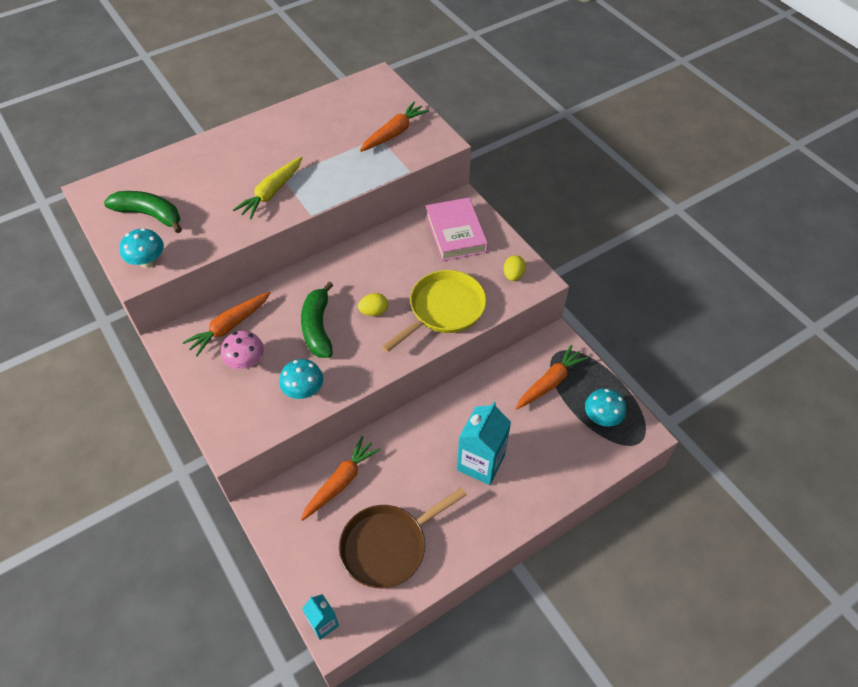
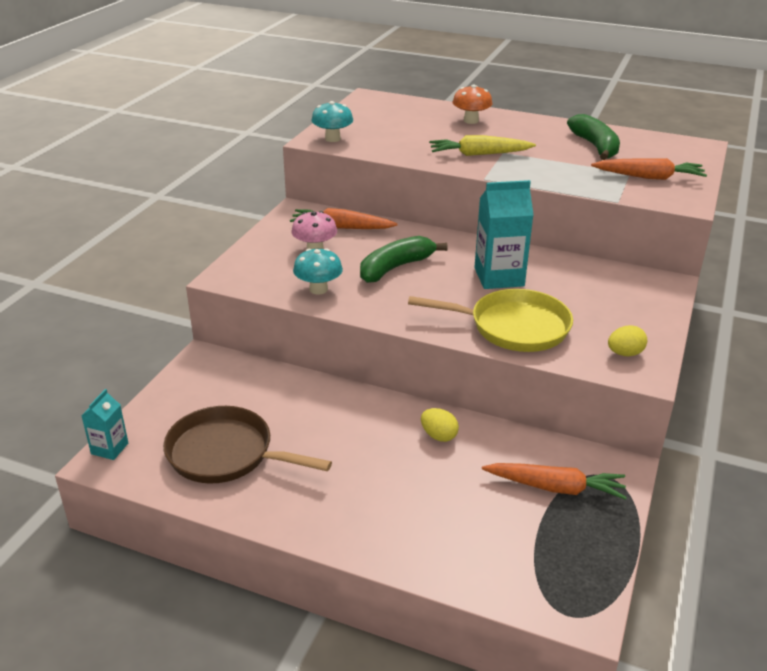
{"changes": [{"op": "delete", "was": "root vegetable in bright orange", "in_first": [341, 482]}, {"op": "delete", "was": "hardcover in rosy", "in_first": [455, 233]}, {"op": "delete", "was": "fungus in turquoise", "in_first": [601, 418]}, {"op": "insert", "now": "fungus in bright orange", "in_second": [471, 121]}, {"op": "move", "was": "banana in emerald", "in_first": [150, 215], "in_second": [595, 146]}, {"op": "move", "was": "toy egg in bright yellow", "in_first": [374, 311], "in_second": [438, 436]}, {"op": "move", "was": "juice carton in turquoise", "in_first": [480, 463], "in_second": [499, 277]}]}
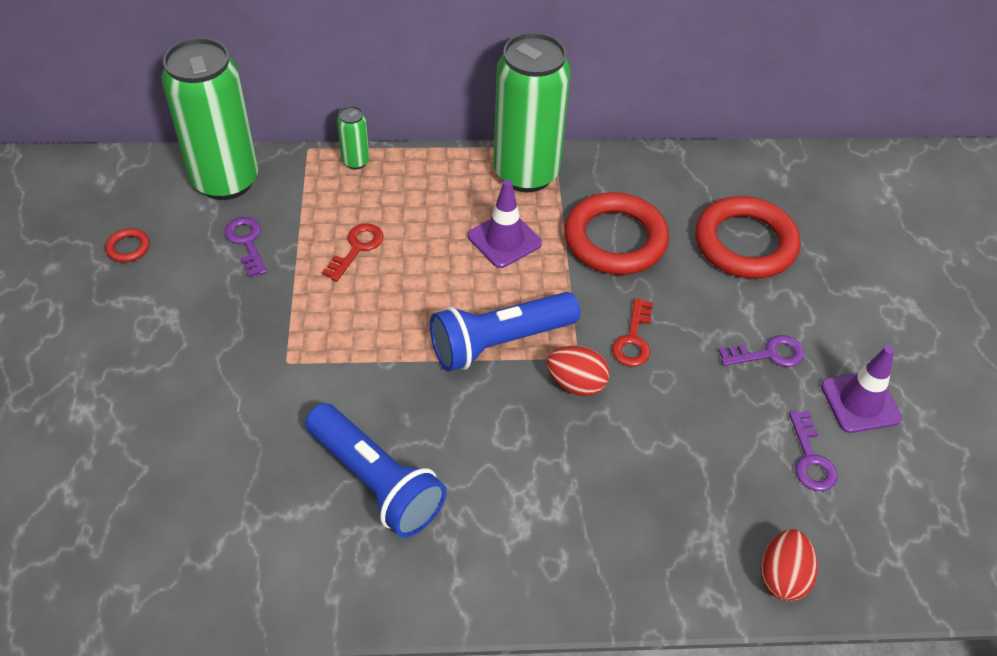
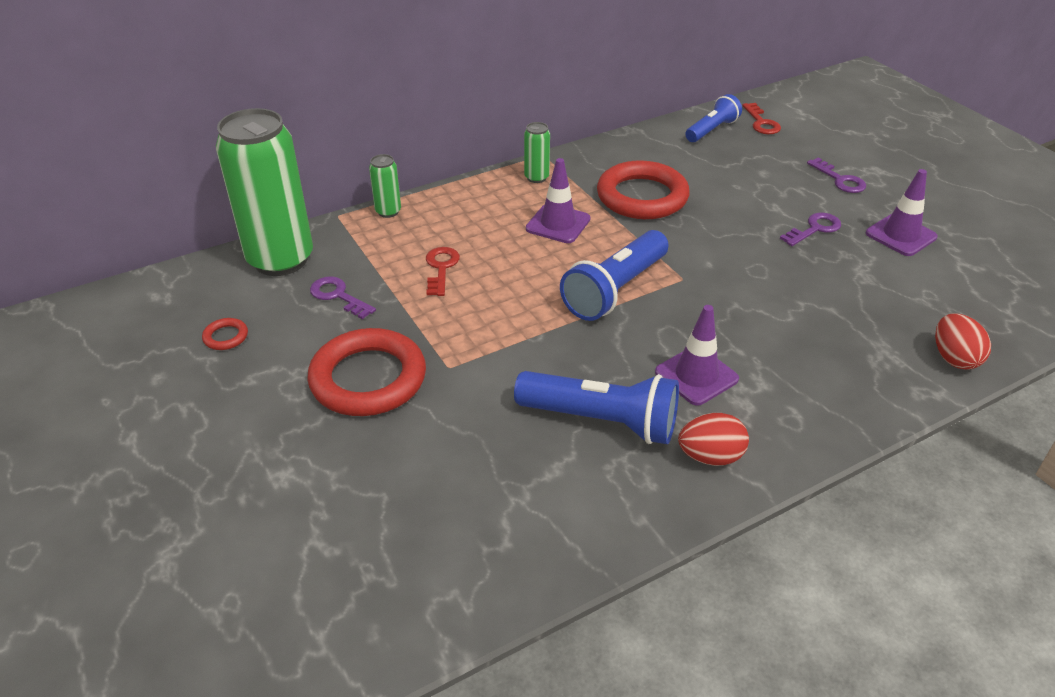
{"changes": [{"op": "insert", "now": "safety cone in violet", "in_second": [696, 375]}, {"op": "insert", "now": "torch in royal blue", "in_second": [712, 130]}, {"op": "move", "was": "toy egg in red", "in_first": [576, 384], "in_second": [710, 456]}, {"op": "move", "was": "latchkey in red", "in_first": [633, 339], "in_second": [761, 122]}, {"op": "move", "was": "ring in red", "in_first": [745, 243], "in_second": [368, 379]}, {"op": "move", "was": "latchkey in violet", "in_first": [810, 458], "in_second": [840, 180]}, {"op": "resize", "was": "can in emerald", "in_first": [526, 173], "in_second": [536, 177], "ratio": 0.42}]}
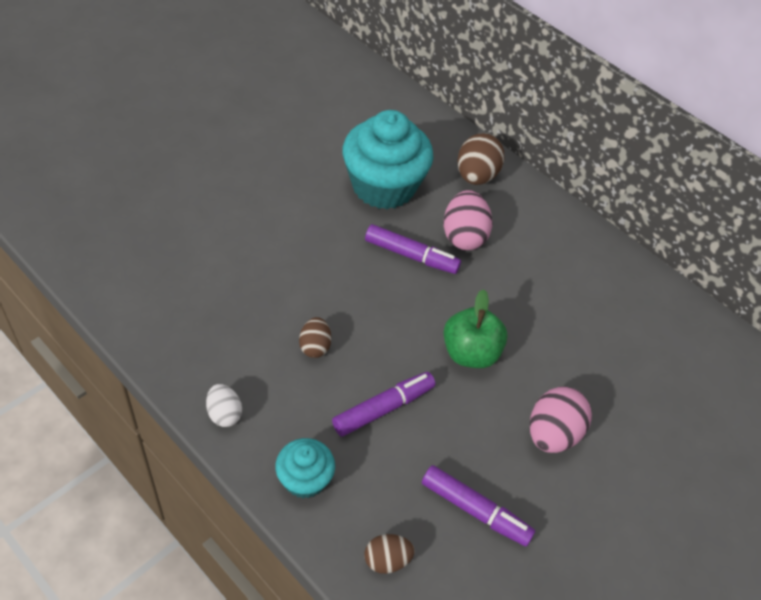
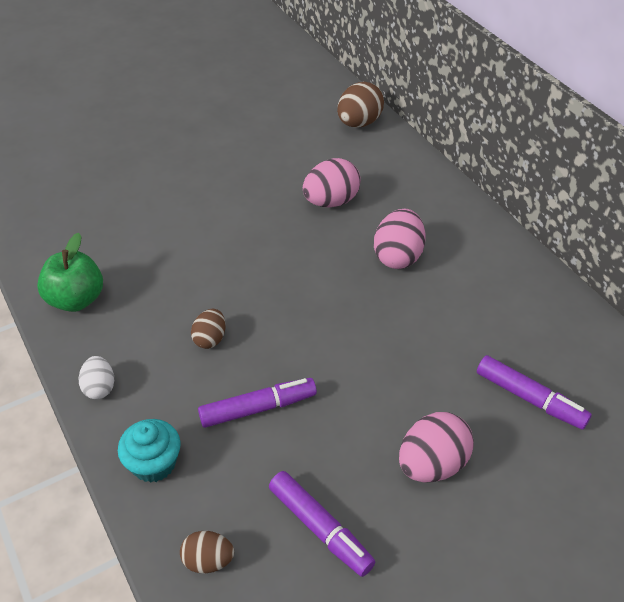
{"changes": [{"op": "move", "was": "marker in violet", "in_first": [411, 255], "in_second": [529, 398]}, {"op": "move", "was": "toy apple in emerald", "in_first": [470, 353], "in_second": [76, 299]}, {"op": "move", "was": "toy egg in brown", "in_first": [476, 176], "in_second": [359, 123]}, {"op": "replace", "was": "fairy cake in turquoise", "now": "toy egg in rosy", "in_first": [383, 186], "in_second": [331, 202]}]}
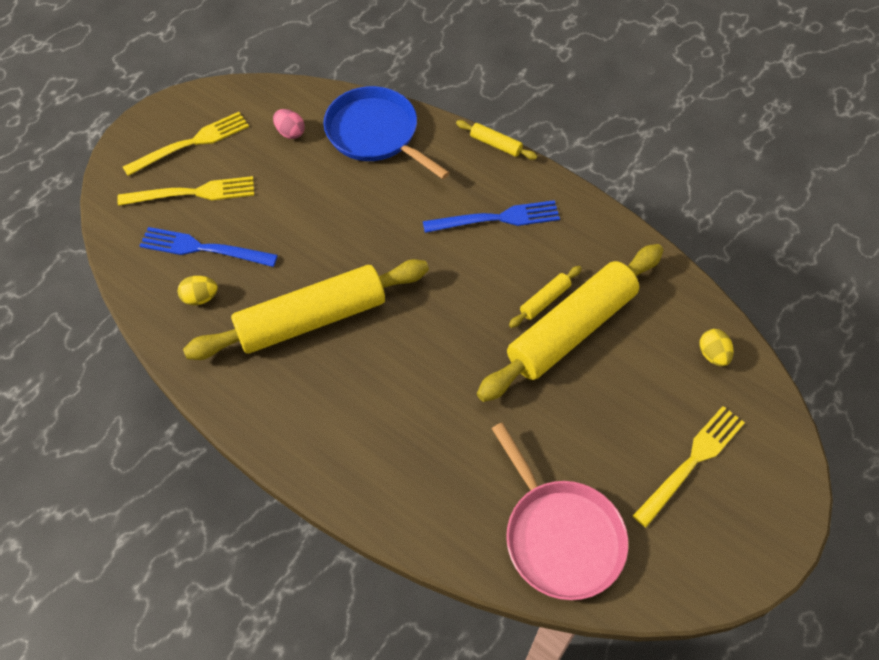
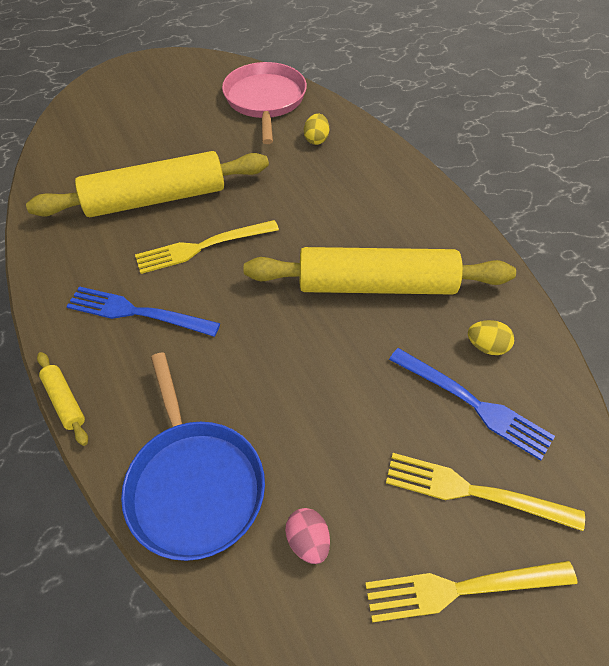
{"changes": [{"op": "delete", "was": "rolling pin in bright yellow", "in_first": [545, 300]}, {"op": "move", "was": "table fork in bright yellow", "in_first": [692, 462], "in_second": [202, 247]}, {"op": "move", "was": "toy egg in bright yellow", "in_first": [712, 355], "in_second": [316, 139]}]}
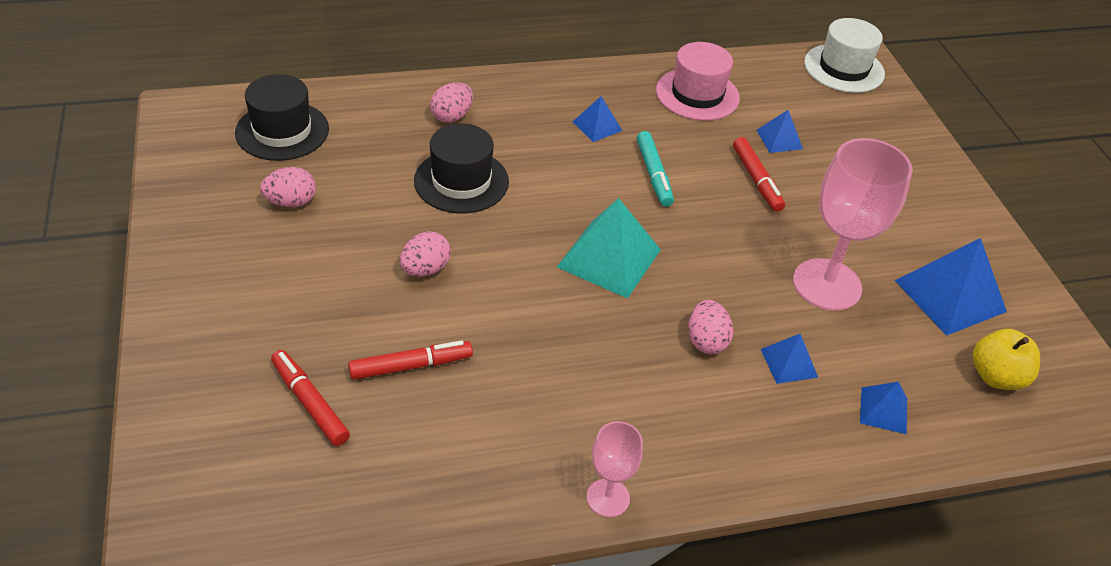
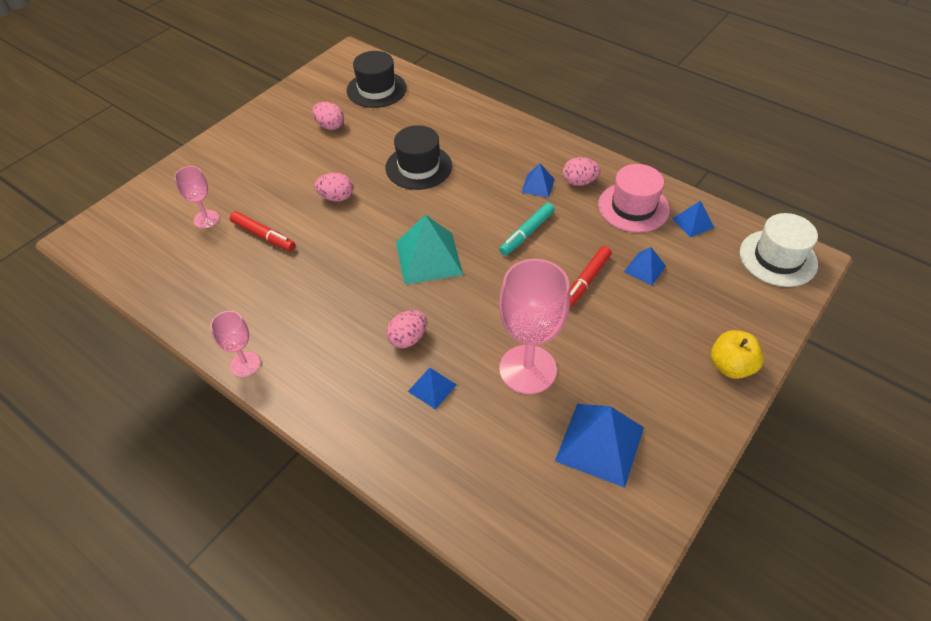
{"changes": [{"op": "move", "was": "toy egg in rosy", "in_first": [452, 116], "in_second": [579, 182]}, {"op": "move", "was": "pyramid shape in royal blue", "in_first": [883, 410], "in_second": [693, 223]}, {"op": "move", "was": "toy apple in bright yellow", "in_first": [996, 376], "in_second": [731, 366]}, {"op": "replace", "was": "marker in red", "now": "goblet in rosy", "in_first": [310, 403], "in_second": [206, 219]}]}
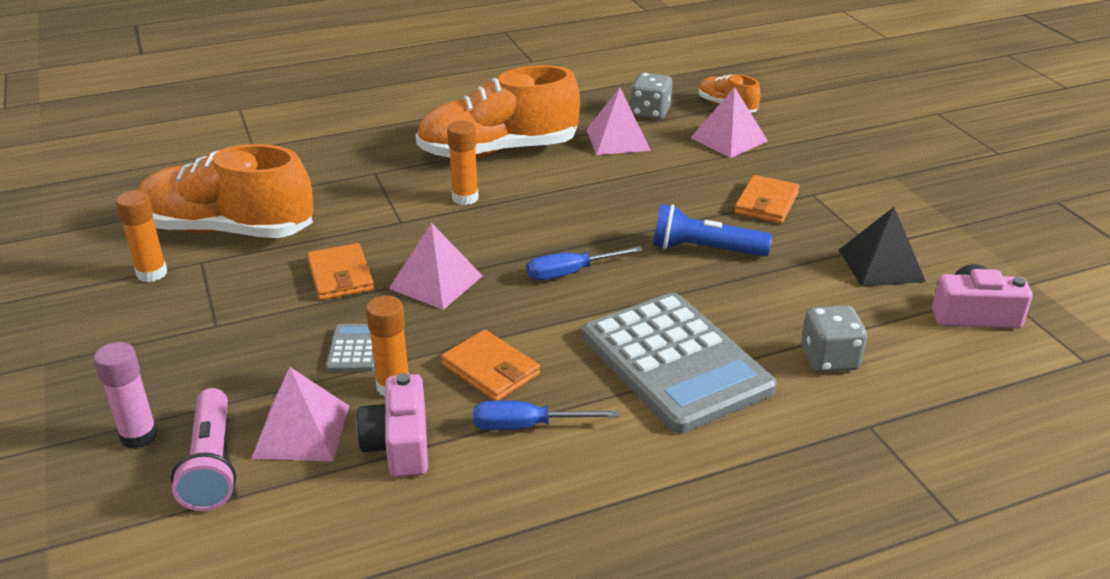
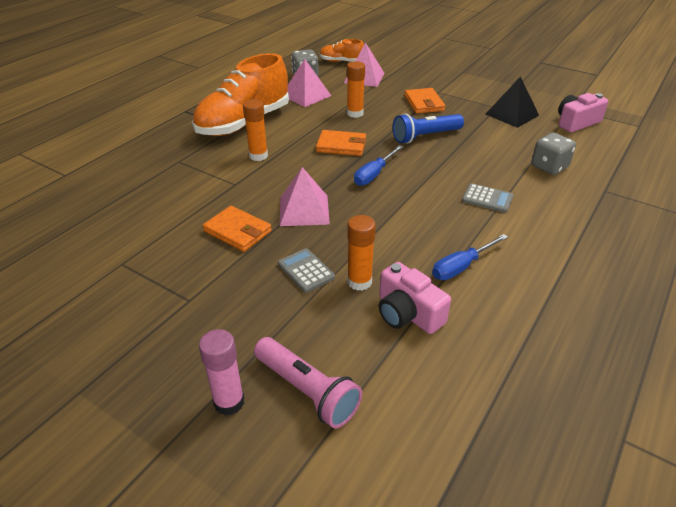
{"changes": [{"op": "delete", "was": "lace-up shoe in bright orange", "in_first": [228, 230]}, {"op": "delete", "was": "pyramid shape in rosy", "in_first": [301, 431]}, {"op": "move", "was": "stick of glue in bright orange", "in_first": [152, 273], "in_second": [355, 113]}, {"op": "move", "was": "wallet in bright orange", "in_first": [490, 370], "in_second": [341, 146]}, {"op": "resize", "was": "calculator in ash-grey", "in_first": [675, 362], "in_second": [487, 199], "ratio": 0.41}]}
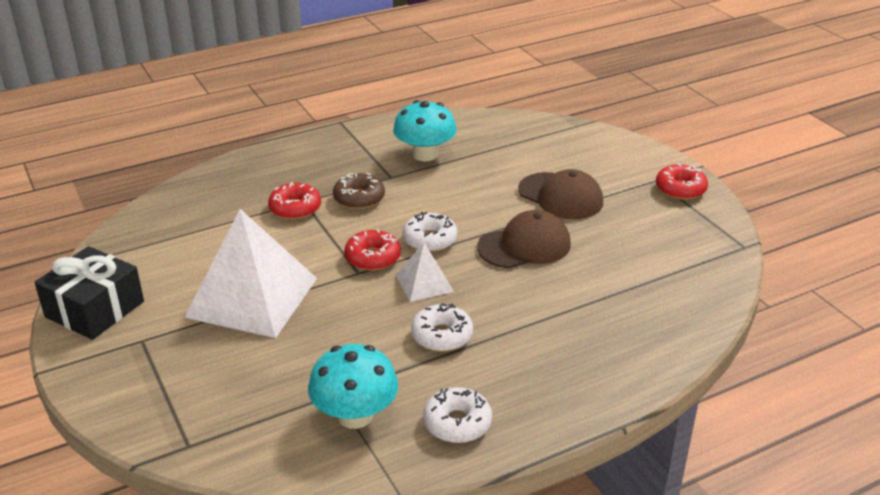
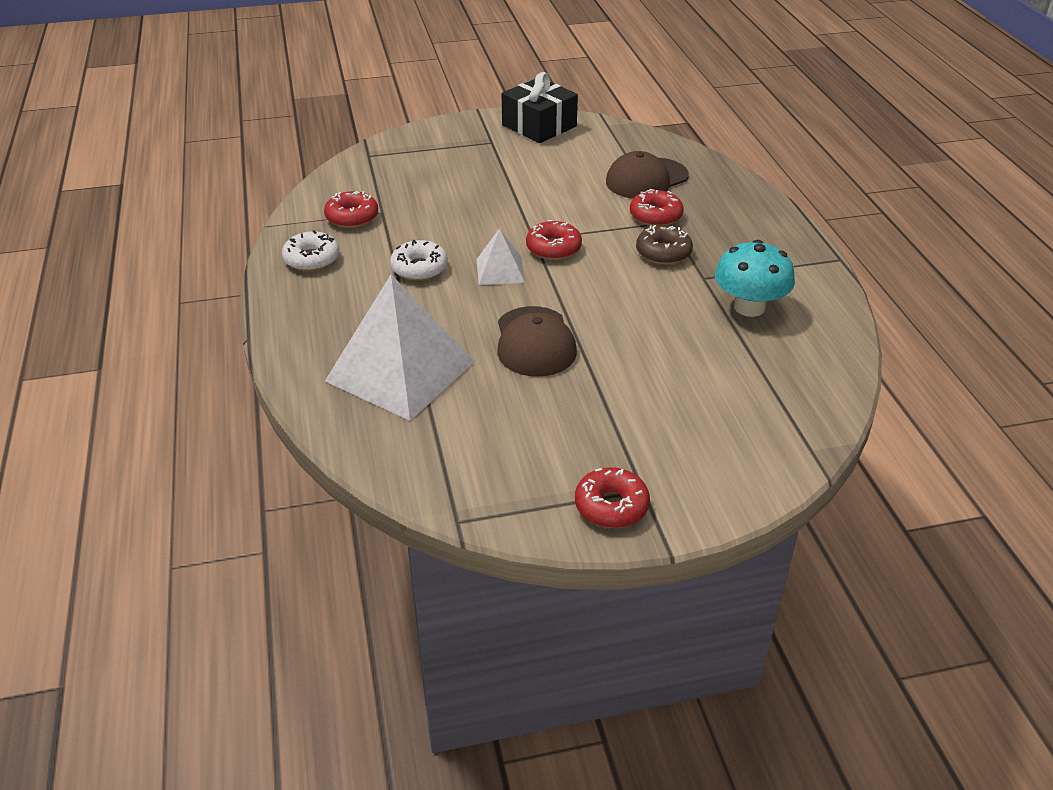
{"changes": [{"op": "delete", "was": "doughnut in white", "in_first": [430, 240]}, {"op": "move", "was": "pyramid shape in white", "in_first": [252, 297], "in_second": [400, 371]}, {"op": "move", "was": "cap in brown", "in_first": [560, 196], "in_second": [646, 179]}, {"op": "replace", "was": "fungus in turquoise", "now": "doughnut in red", "in_first": [355, 415], "in_second": [352, 217]}]}
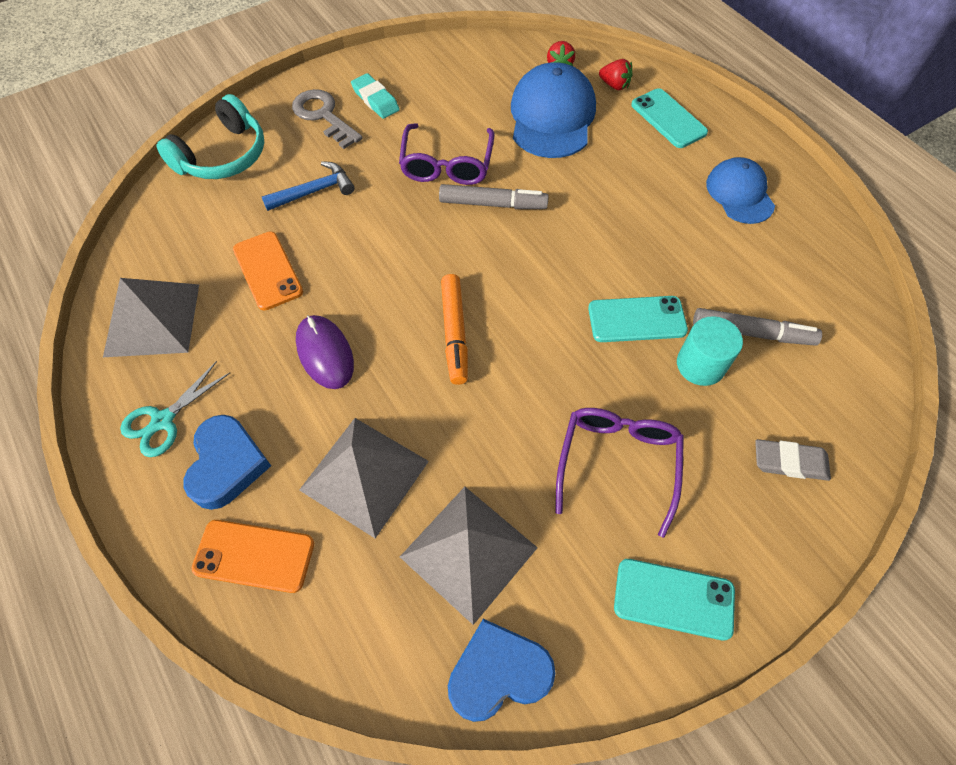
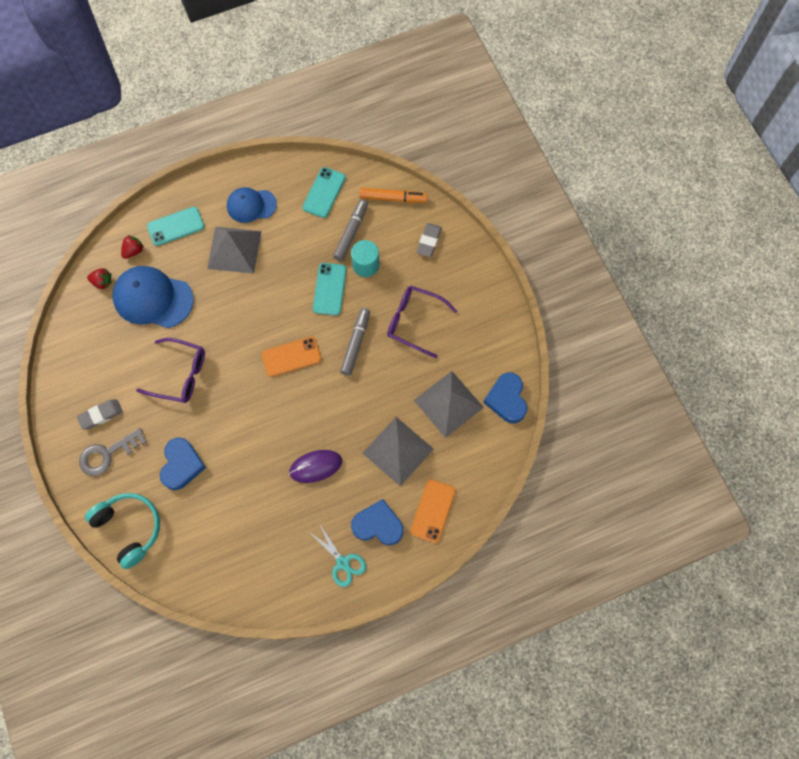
{"changes": [{"op": "move", "was": "pyramid shape in ash-grey", "in_first": [152, 319], "in_second": [234, 249]}, {"op": "move", "was": "smartphone in bright orange", "in_first": [267, 271], "in_second": [291, 357]}, {"op": "move", "was": "marker in ash-grey", "in_first": [493, 204], "in_second": [356, 343]}, {"op": "move", "was": "marker in bright orange", "in_first": [454, 333], "in_second": [393, 198]}, {"op": "move", "was": "smartphone in turquoise", "in_first": [673, 599], "in_second": [324, 192]}, {"op": "replace", "was": "carpenter's hammer in royal blue", "now": "love heart in royal blue", "in_first": [314, 191], "in_second": [182, 465]}, {"op": "recolor", "was": "pencil eraser in turquoise", "now": "pencil eraser in ash-grey", "in_first": [375, 100], "in_second": [101, 415]}]}
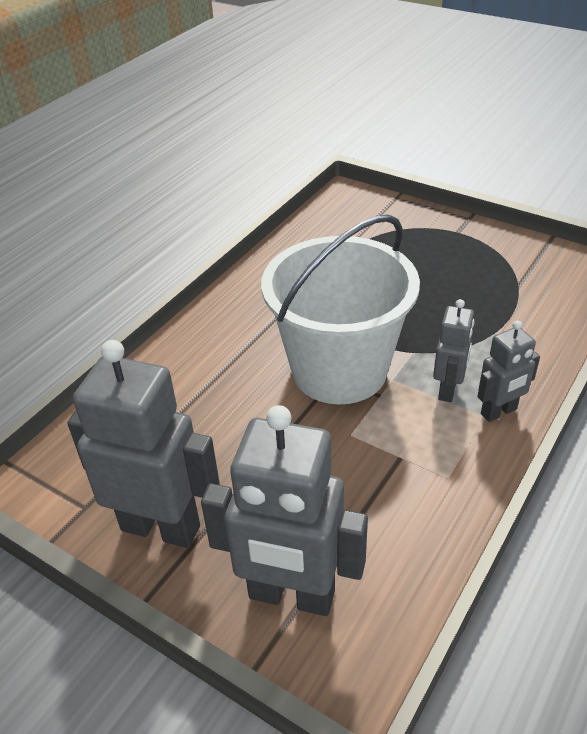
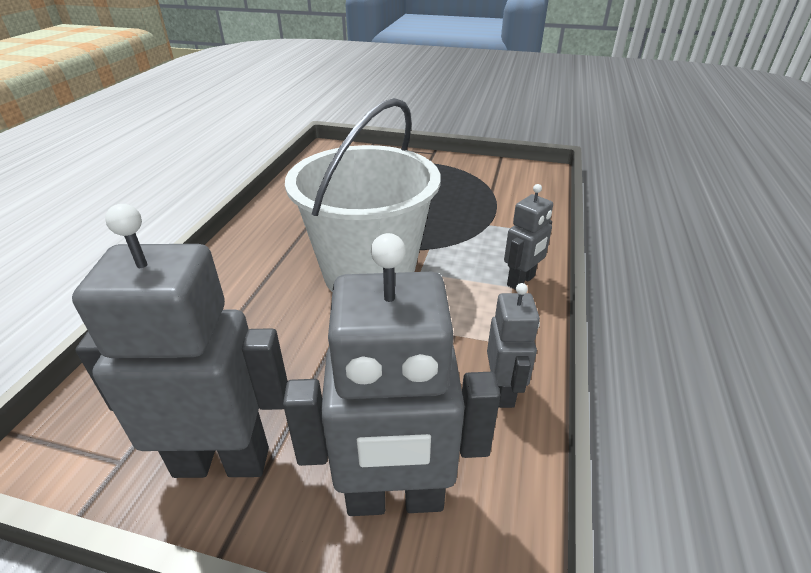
{"changes": [{"op": "move", "was": "toy robot in ash-grey", "in_first": [448, 389], "in_second": [503, 391]}]}
